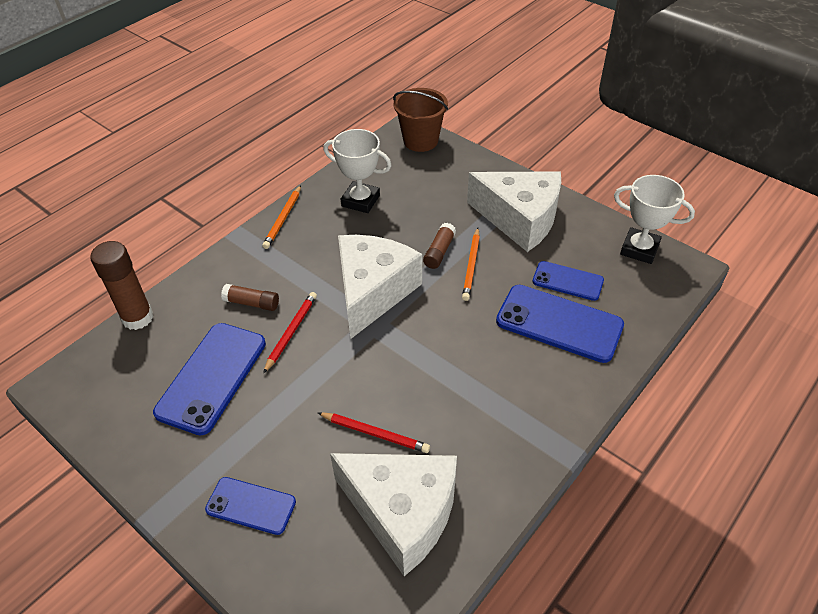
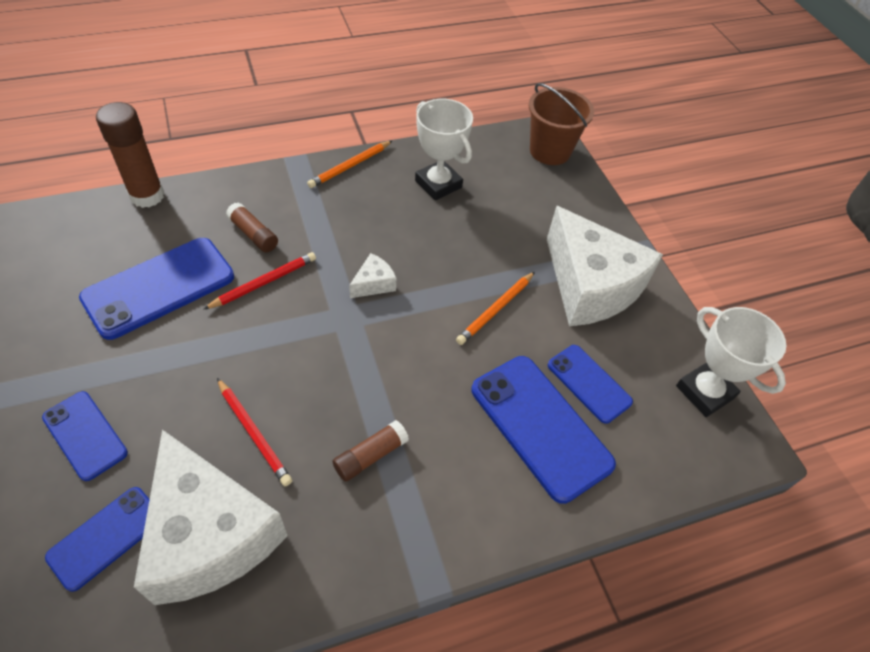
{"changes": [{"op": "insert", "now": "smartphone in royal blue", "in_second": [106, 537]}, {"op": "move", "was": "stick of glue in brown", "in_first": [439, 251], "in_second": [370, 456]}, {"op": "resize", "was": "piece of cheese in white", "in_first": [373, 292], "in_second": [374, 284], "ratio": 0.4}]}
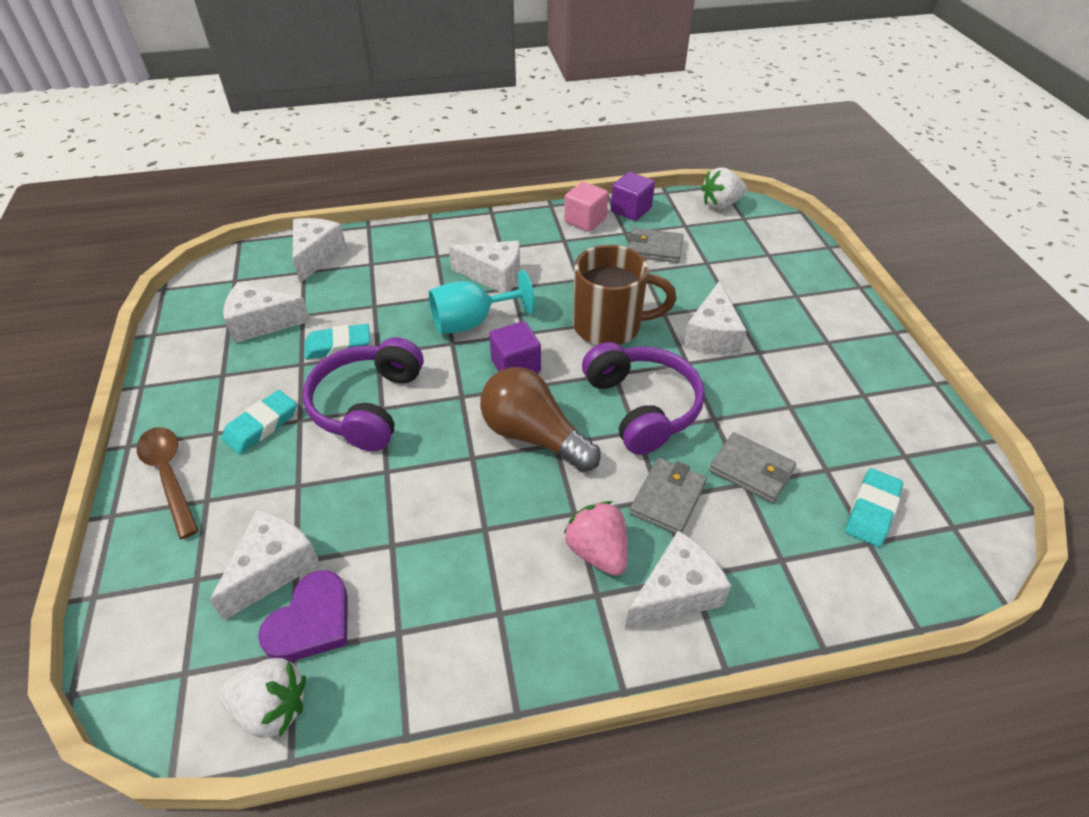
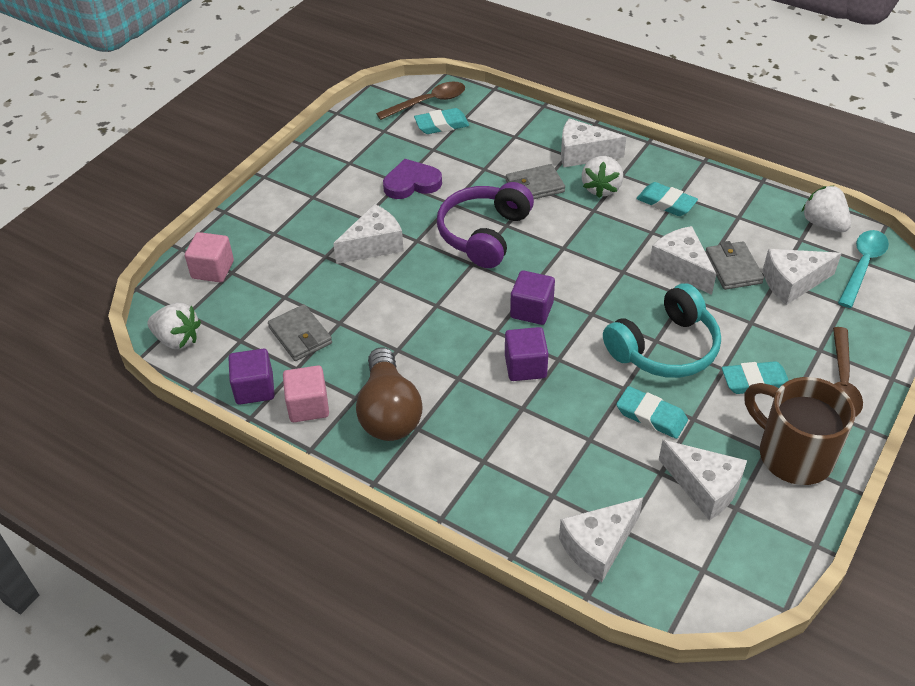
{"changes": [{"op": "insert", "now": "block in rosy", "in_second": [213, 270]}, {"op": "insert", "now": "teaspoon in brown", "in_second": [428, 102]}, {"op": "insert", "now": "pencil eraser in turquoise", "in_second": [666, 203]}, {"op": "insert", "now": "teaspoon in turquoise", "in_second": [862, 266]}, {"op": "move", "was": "love heart in violet", "in_first": [311, 621], "in_second": [411, 183]}, {"op": "move", "was": "piece of cheese in white", "in_first": [494, 276], "in_second": [681, 267]}, {"op": "move", "was": "bulb in brown", "in_first": [534, 436], "in_second": [389, 412]}, {"op": "move", "was": "mug in brown", "in_first": [610, 326], "in_second": [792, 454]}, {"op": "move", "was": "wallet in ash-grey", "in_first": [751, 470], "in_second": [733, 268]}, {"op": "replace", "was": "goblet in turquoise", "now": "block in violet", "in_first": [472, 322], "in_second": [525, 366]}, {"op": "recolor", "was": "over-ear headphones in violet", "now": "over-ear headphones in turquoise", "in_first": [367, 405], "in_second": [665, 348]}, {"op": "recolor", "was": "toy strawberry in rosy", "now": "toy strawberry in white", "in_first": [597, 551], "in_second": [601, 188]}]}
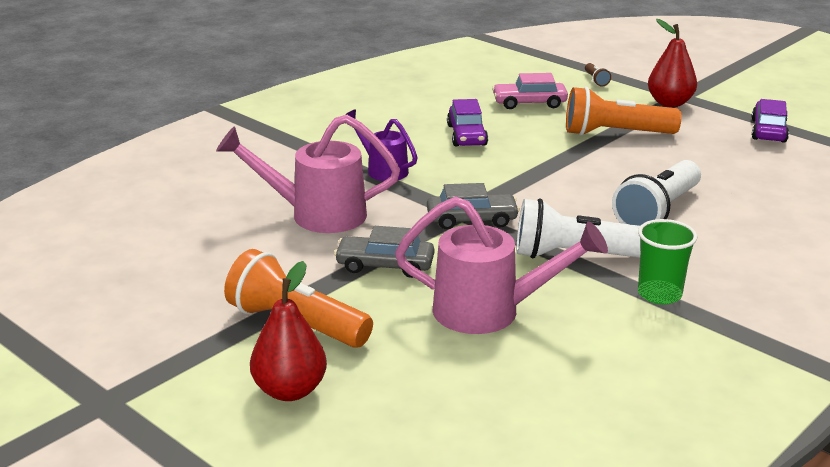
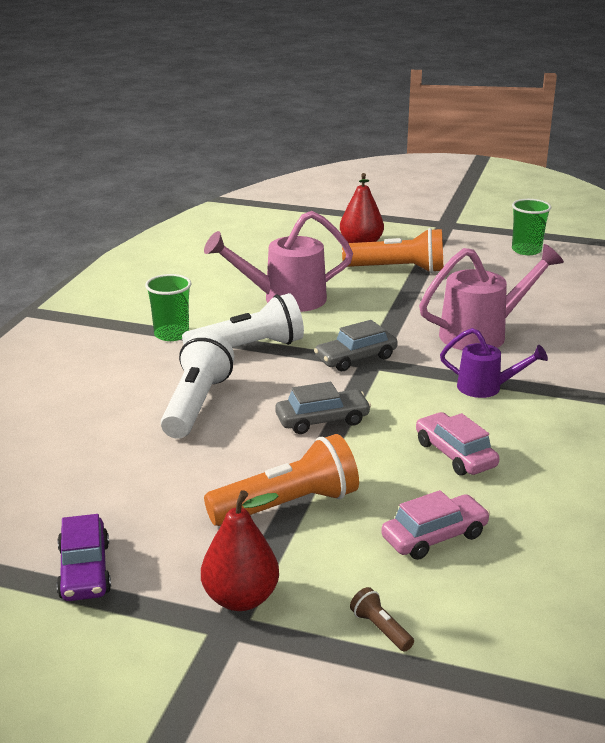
{"changes": [{"op": "insert", "now": "tumbler in emerald", "in_second": [526, 250]}, {"op": "move", "was": "toy car in ash-grey", "in_first": [385, 265], "in_second": [322, 420]}, {"op": "recolor", "was": "toy car in violet", "now": "toy car in rosy", "in_first": [466, 135], "in_second": [455, 454]}]}
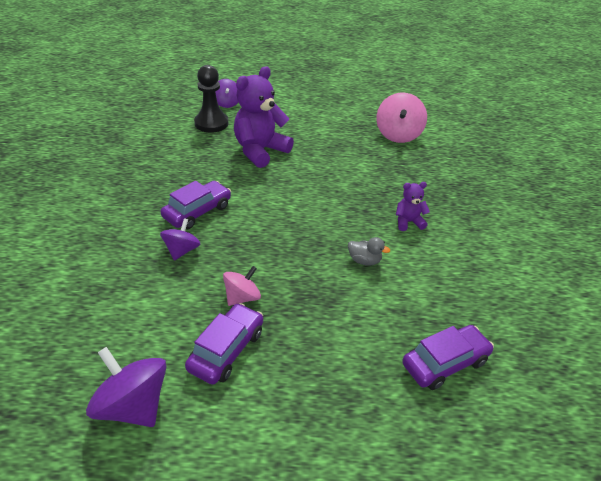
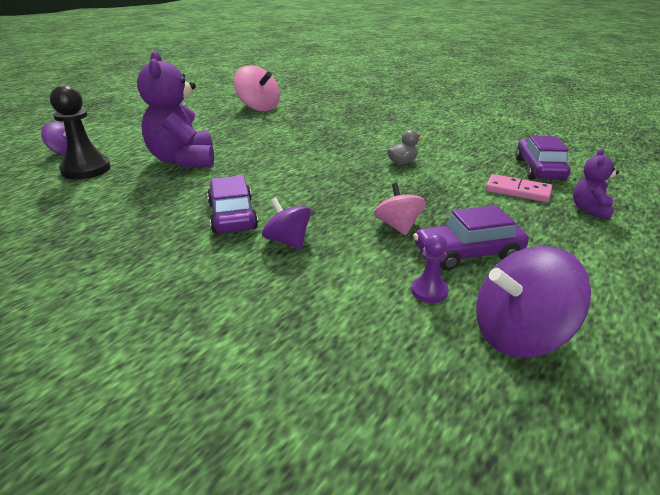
{"changes": [{"op": "insert", "now": "chess pawn in violet", "in_second": [429, 291]}, {"op": "insert", "now": "domino piece in rosy", "in_second": [518, 191]}, {"op": "move", "was": "teddy bear in violet", "in_first": [408, 222], "in_second": [590, 210]}, {"op": "rotate", "was": "toy car in violet", "in_first": [226, 350], "in_second": [468, 253], "clockwise": -75}]}
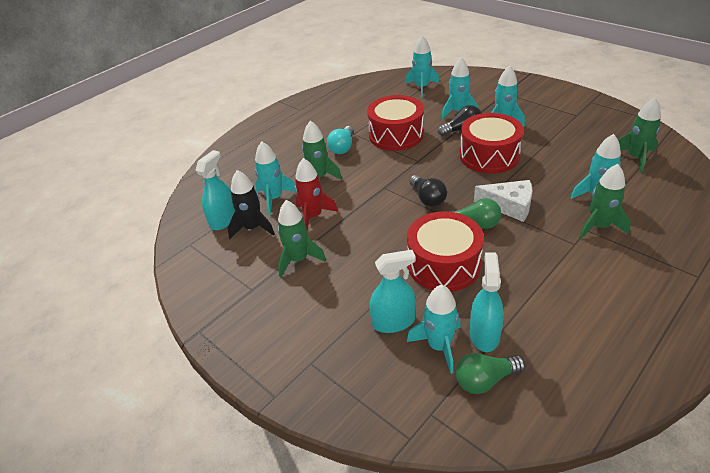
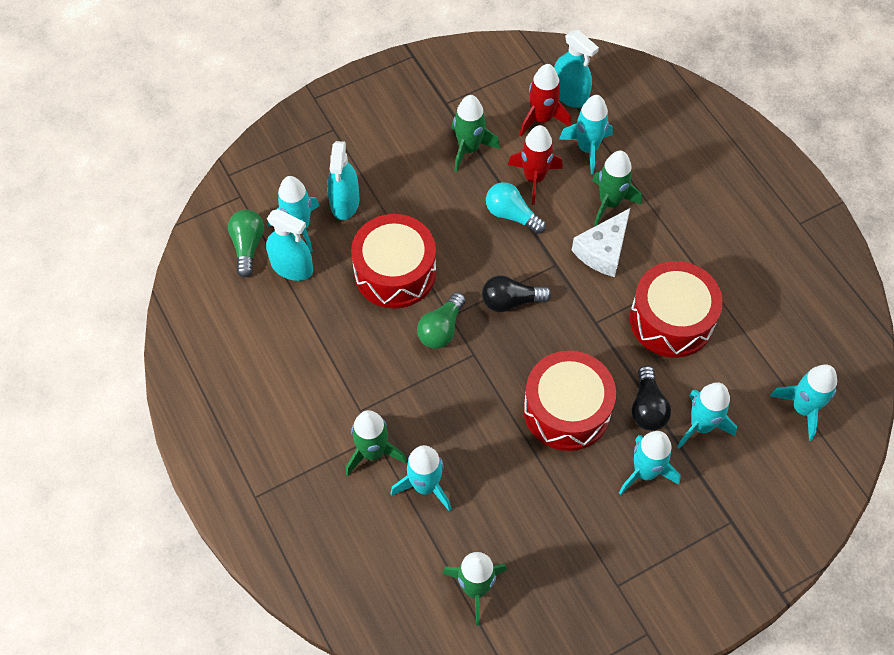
{"changes": [{"op": "move", "was": "bulb in turquoise", "in_first": [343, 147], "in_second": [511, 215]}, {"op": "move", "was": "piece of cheese in white", "in_first": [509, 206], "in_second": [603, 250]}, {"op": "recolor", "was": "spaceship in jet-black", "now": "spaceship in red", "in_first": [253, 228], "in_second": [541, 119]}]}
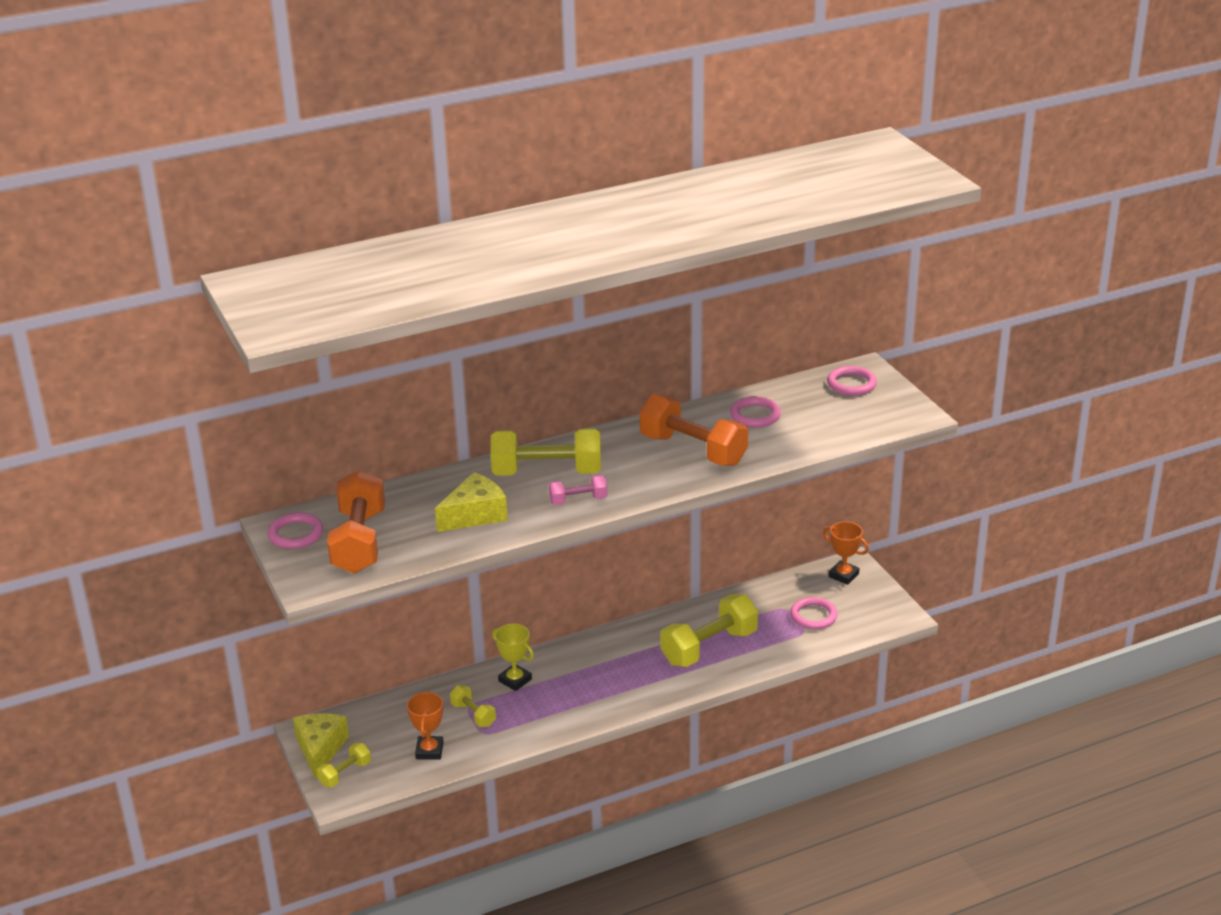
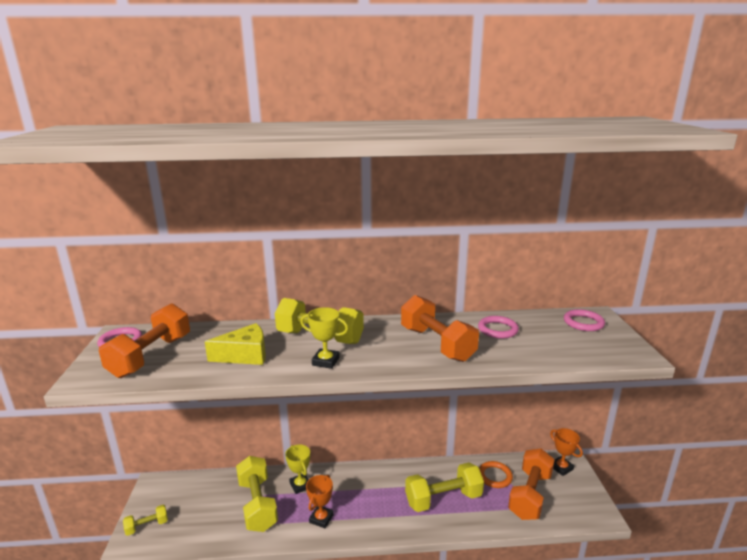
{"changes": [{"op": "delete", "was": "piece of cheese in bright yellow", "in_first": [320, 749]}, {"op": "insert", "now": "ring in bright orange", "in_second": [495, 476]}, {"op": "move", "was": "prize cup in bright orange", "in_first": [429, 751], "in_second": [321, 518]}, {"op": "replace", "was": "hand weight in rosy", "now": "prize cup in bright yellow", "in_first": [578, 500], "in_second": [325, 361]}, {"op": "replace", "was": "ring in rosy", "now": "hand weight in bright orange", "in_first": [813, 616], "in_second": [530, 495]}, {"op": "resize", "was": "hand weight in bright yellow", "in_first": [473, 715], "in_second": [257, 504], "ratio": 1.98}]}
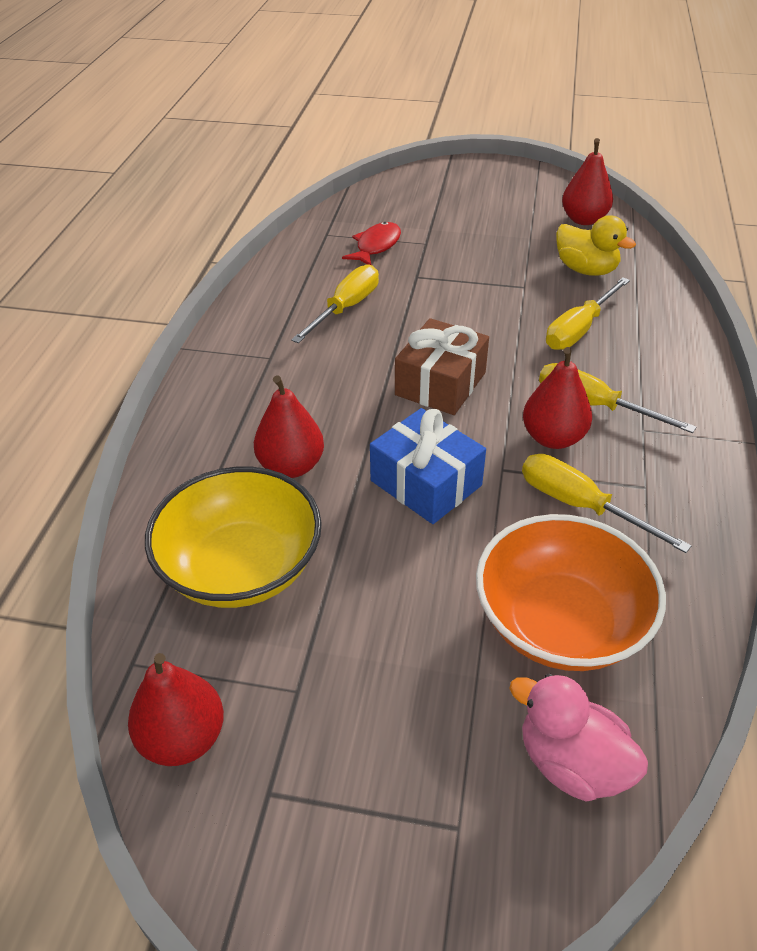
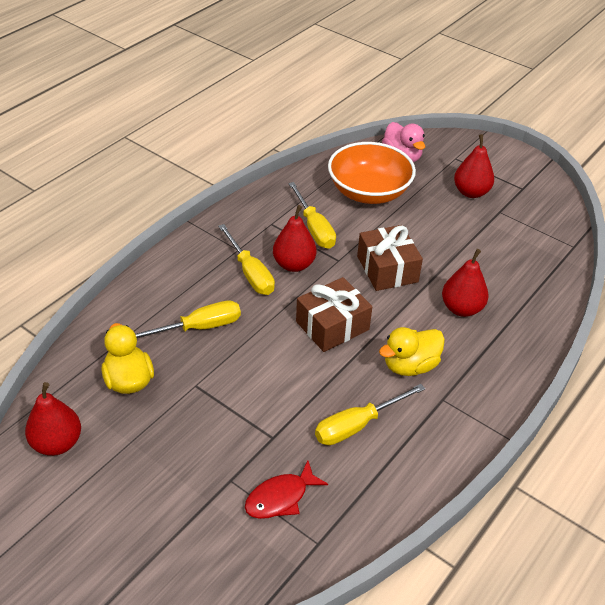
{"changes": [{"op": "delete", "was": "bowl in bright yellow", "in_first": [241, 567]}, {"op": "insert", "now": "duck in bright yellow", "in_second": [410, 366]}, {"op": "move", "was": "pear in red", "in_first": [183, 738], "in_second": [471, 192]}, {"op": "recolor", "was": "wrapped gift in royal blue", "now": "wrapped gift in brown", "in_first": [426, 483], "in_second": [387, 269]}]}
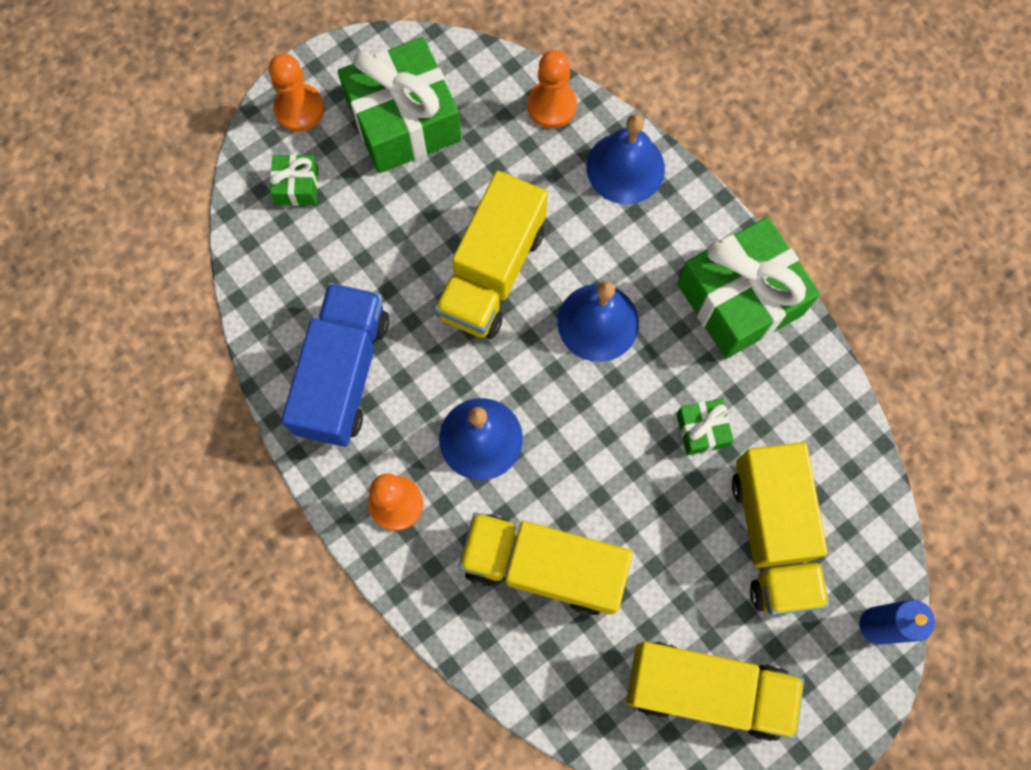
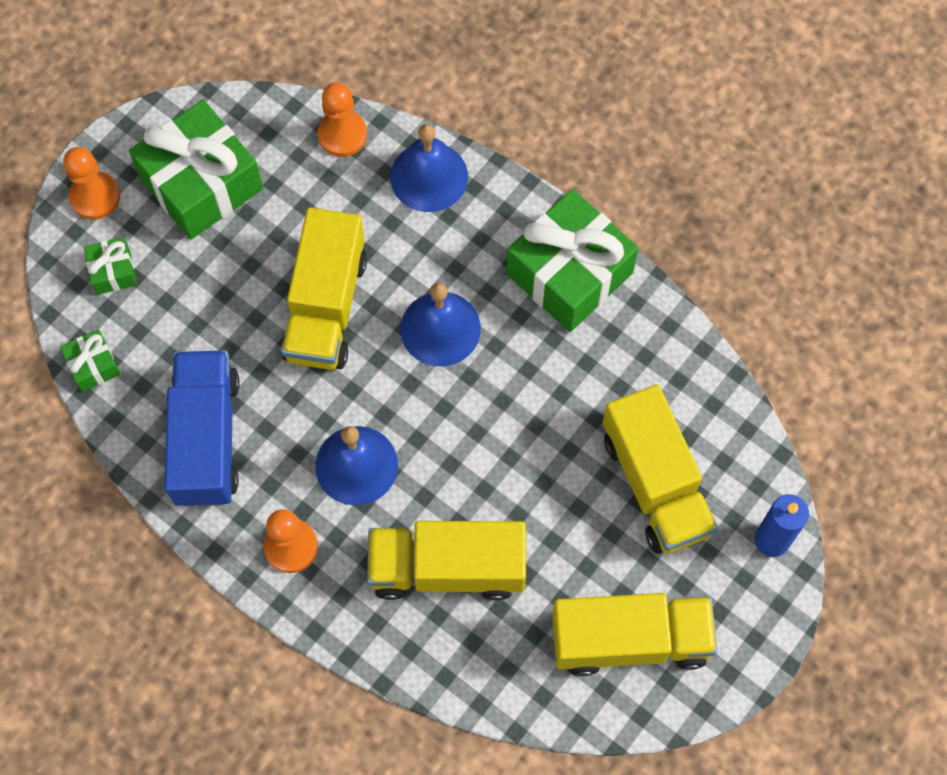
{"changes": [{"op": "move", "was": "wrapped gift in emerald", "in_first": [702, 430], "in_second": [93, 365]}]}
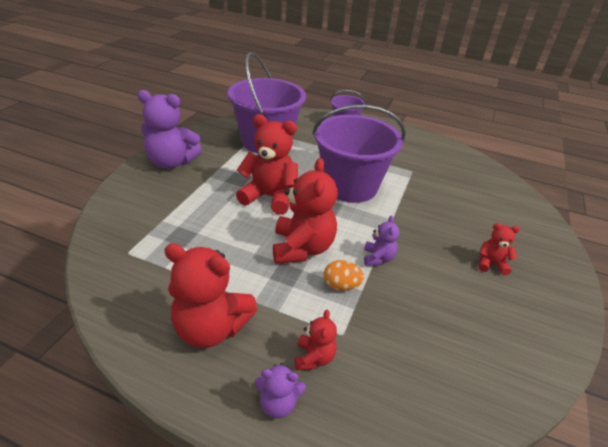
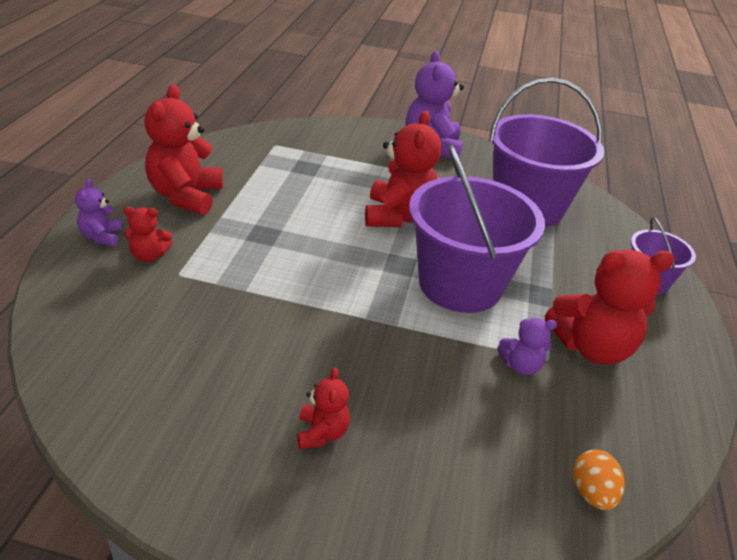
{"changes": [{"op": "move", "was": "teddy bear in red", "in_first": [302, 248], "in_second": [591, 347]}, {"op": "move", "was": "toy egg in bright orange", "in_first": [341, 286], "in_second": [591, 493]}, {"op": "move", "was": "teddy bear in violet", "in_first": [378, 258], "in_second": [520, 365]}]}
